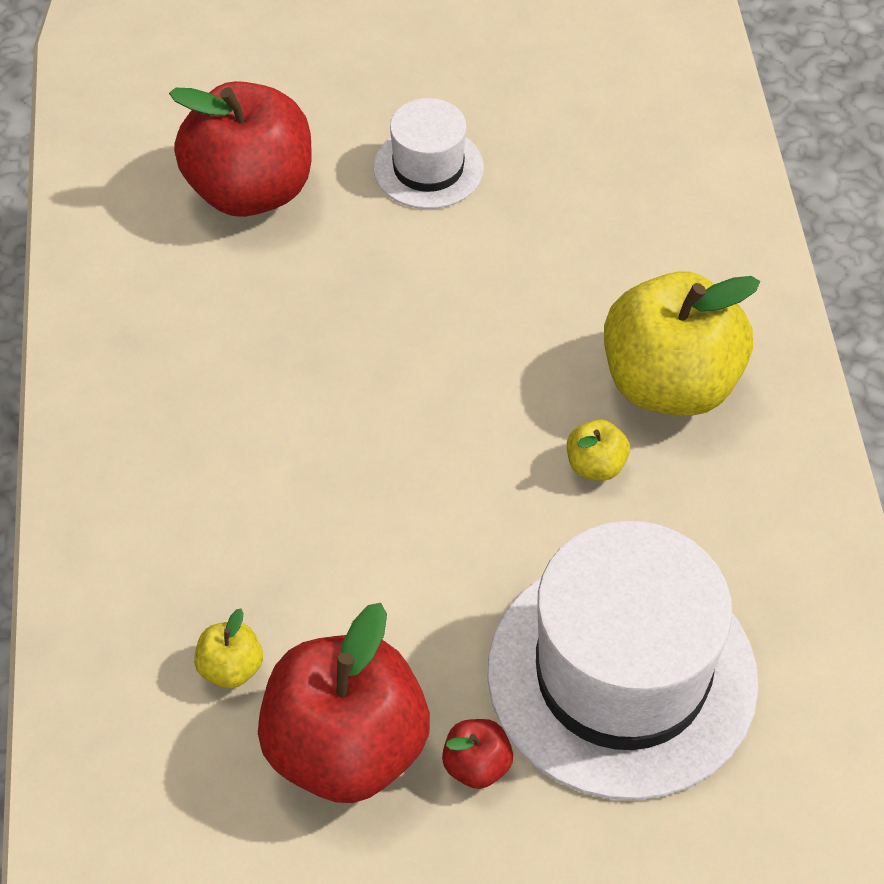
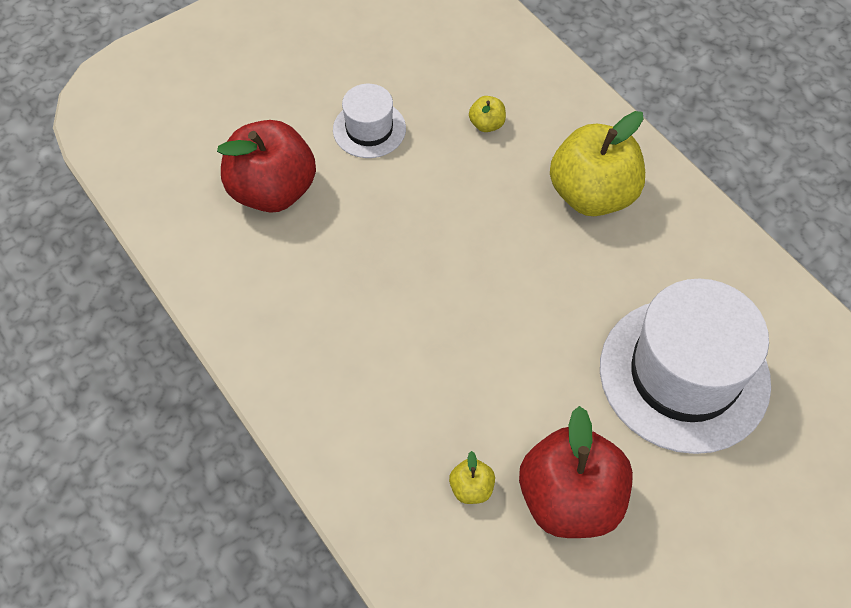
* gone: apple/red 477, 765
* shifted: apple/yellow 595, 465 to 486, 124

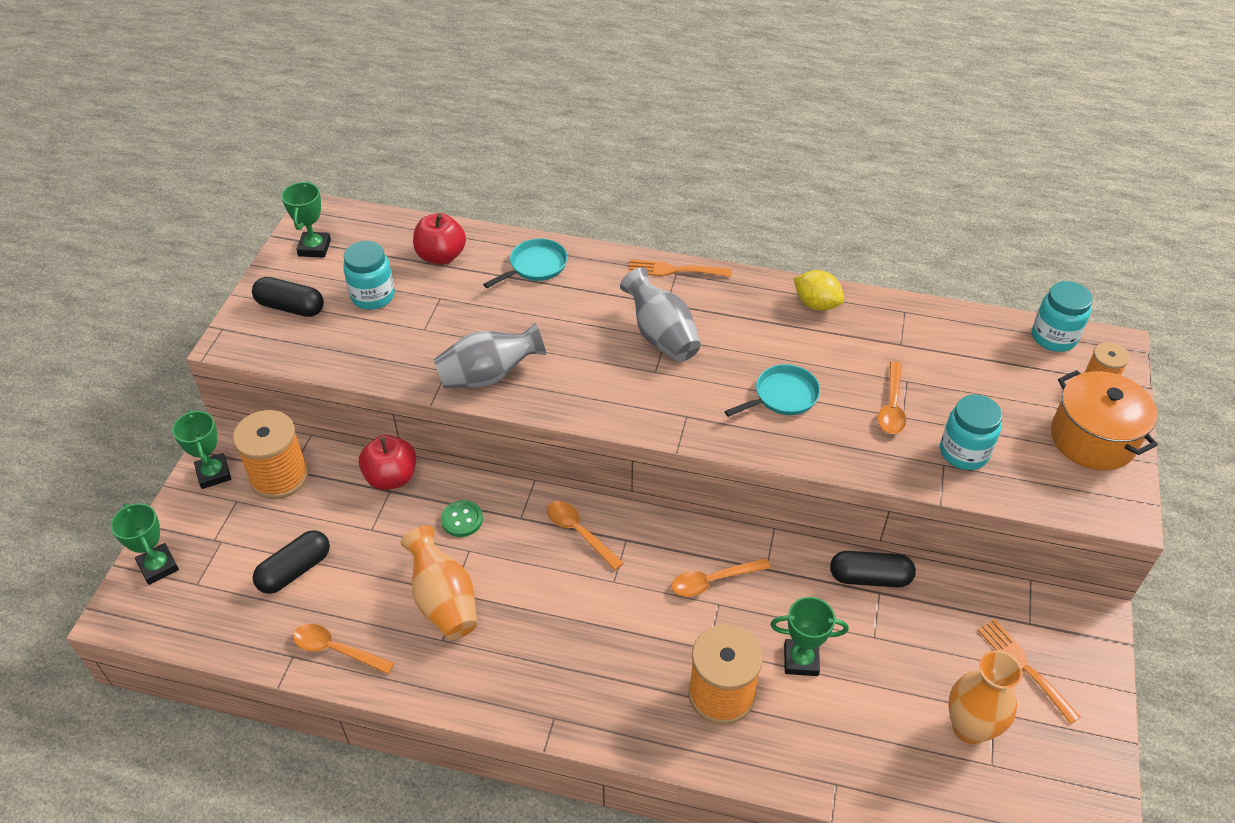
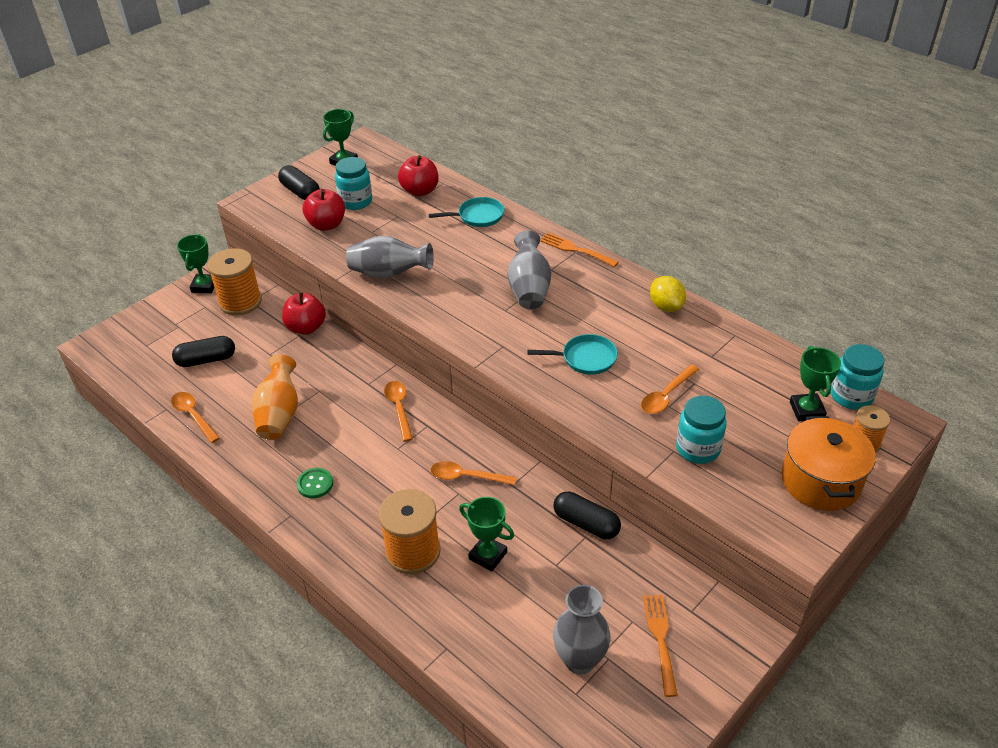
* shifted: trophy/green 158, 566 to 806, 410
* shifted: button/green 462, 519 to 315, 484
* repainted: vase/orange 970, 728 to vase/grey 579, 660
* new: apple/red 326, 225

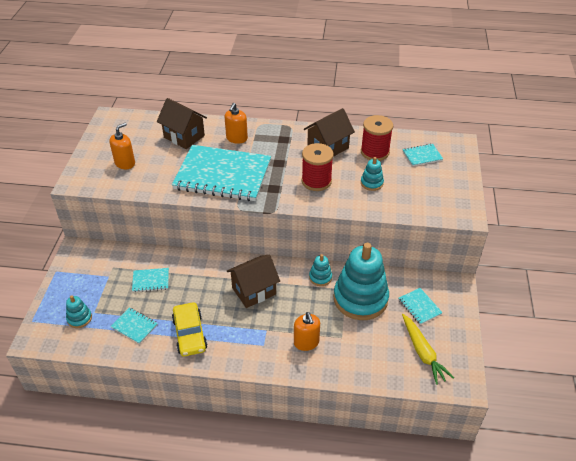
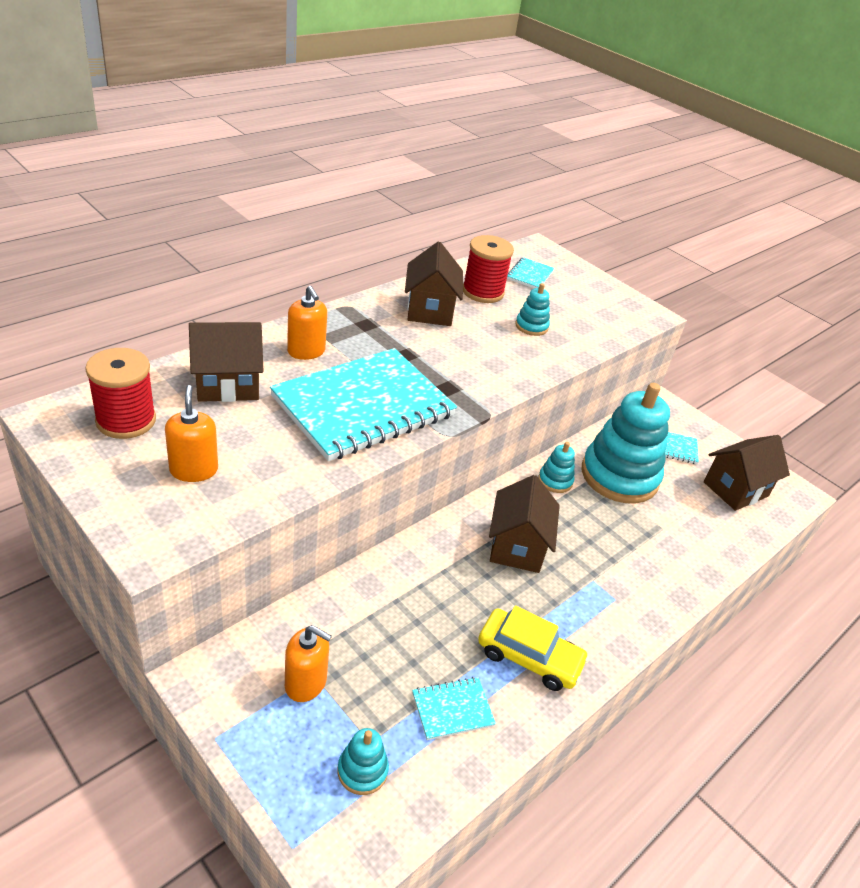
* gone: notebook/turquoise 151, 281
* shifted: soap dispenser/orange 306, 342 to 306, 683
* shifted: spool/red 316, 181 to 126, 420
* swapped: carrot/yellow 422, 352 to house/brown 735, 489

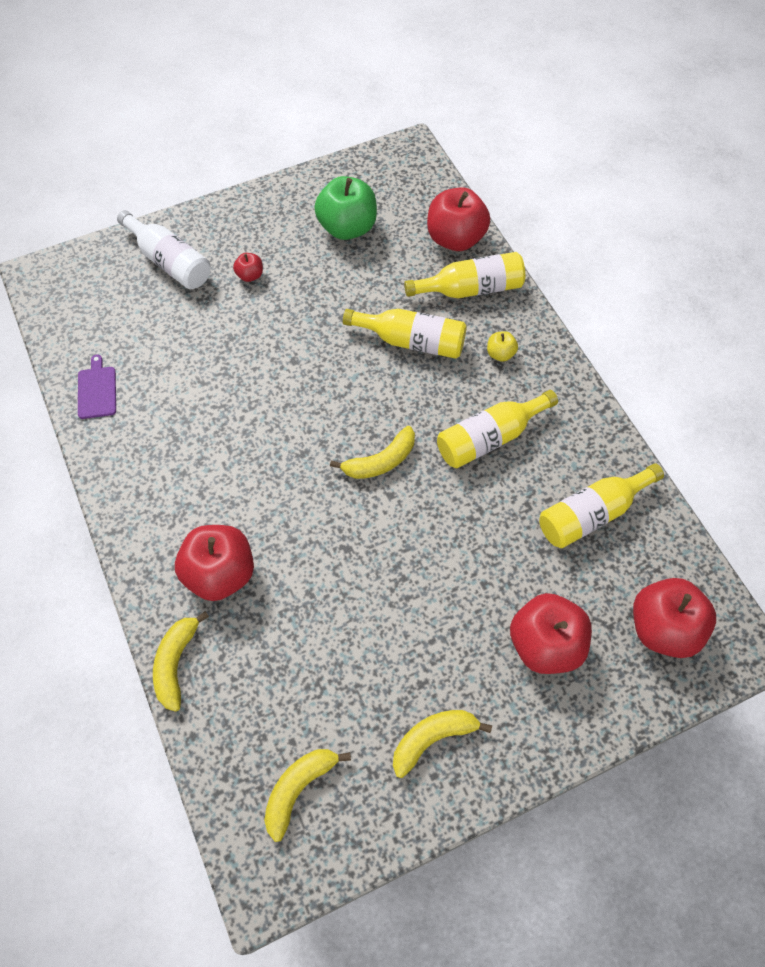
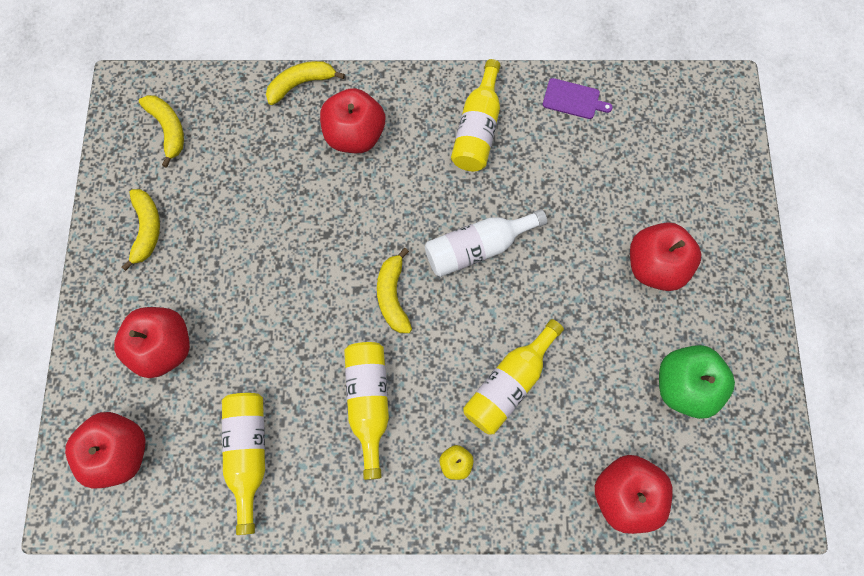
* shifted: bottle/white 169, 261 to 478, 248
* rotated: banana/yellow 176, 663 = 301, 84 60 degrees counterclockwise
* scaled: apple/red 250, 275 = 655, 266 x2.17
* shifted: bottle/yellow 470, 289 to 477, 129

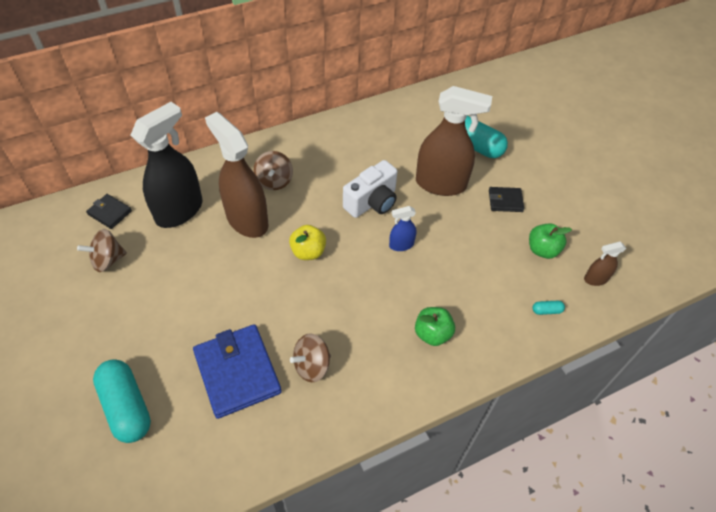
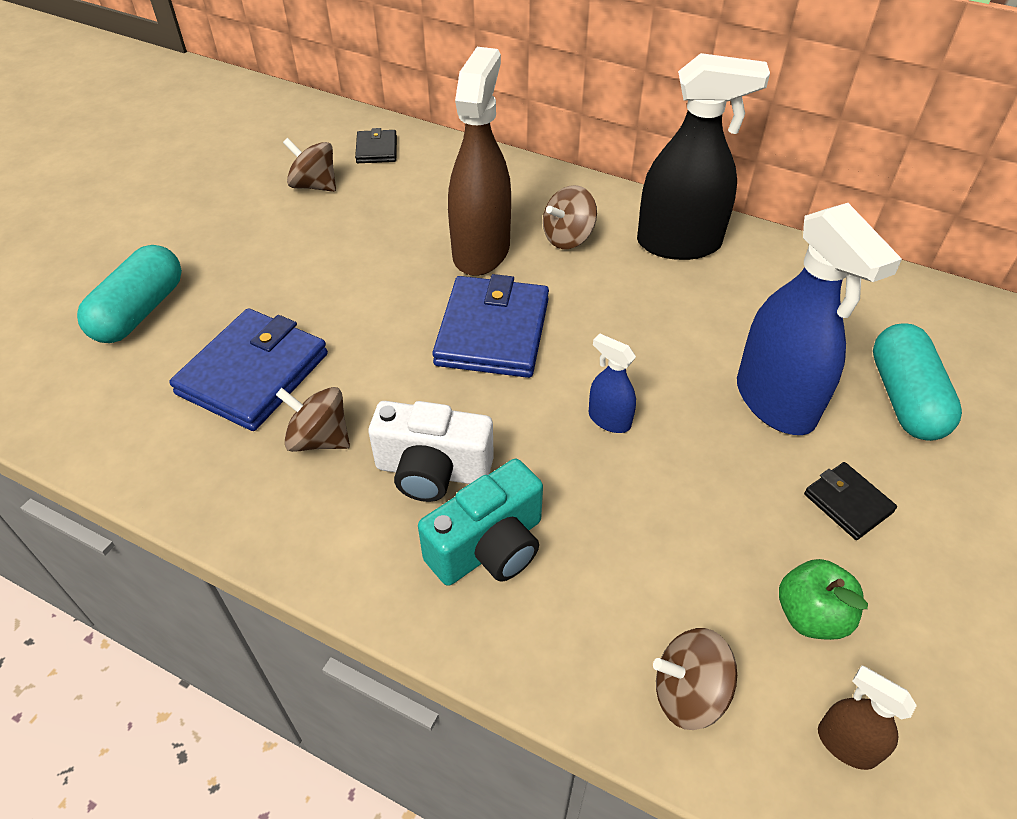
* shifted: spray bottle/black 179, 211 to 679, 244
* swapped: apple/yellow 308, 252 to wallet/blue 492, 332
* shifted: camera/white 372, 202 to 432, 471
* swapped: apple/green 432, 334 to camera/turquoise 489, 547
* repainted: spray bottle/brown 441, 184 to spray bottle/blue 775, 402
* swapped: capsule/turquoise 546, 310 to spinning top/brown 689, 693

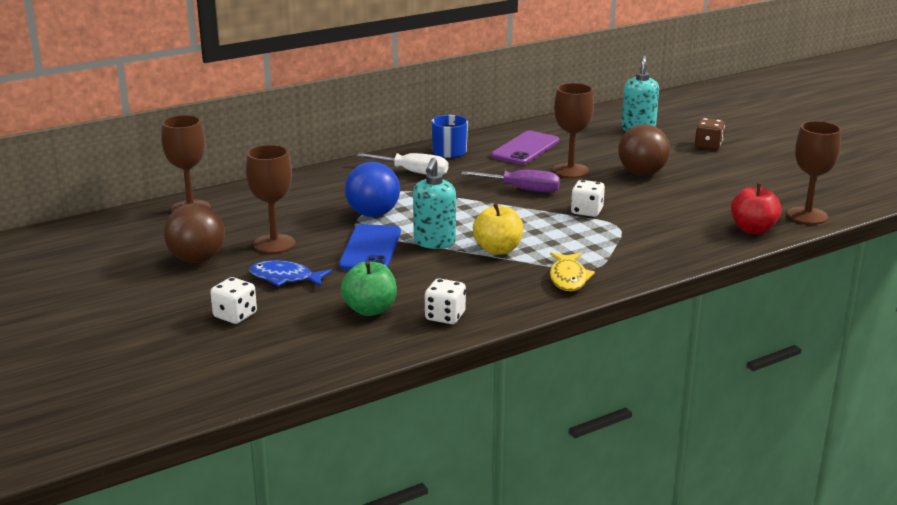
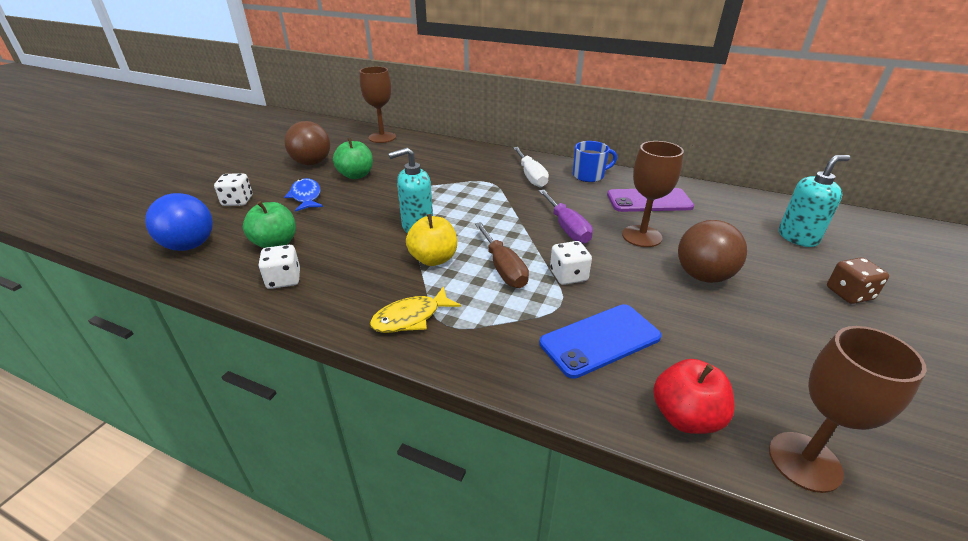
* swapped: goblet/brown 274, 244 to apple/green 356, 175
* shifted: phone/blue 370, 249 to 600, 340
* shifted: ball/blue 373, 214 to 190, 245
* new: screwdriver/brown 503, 268

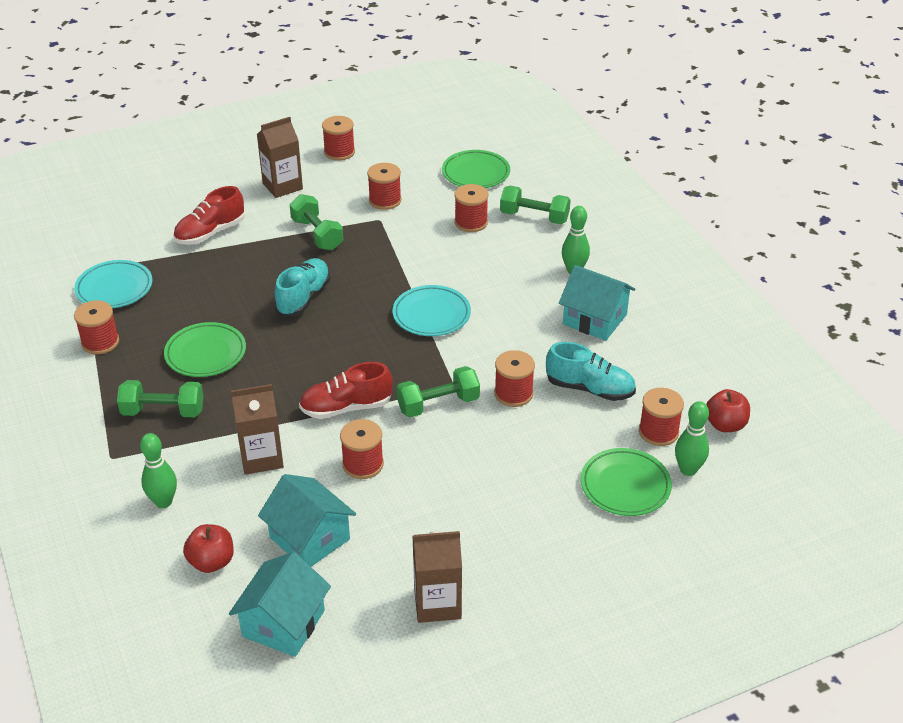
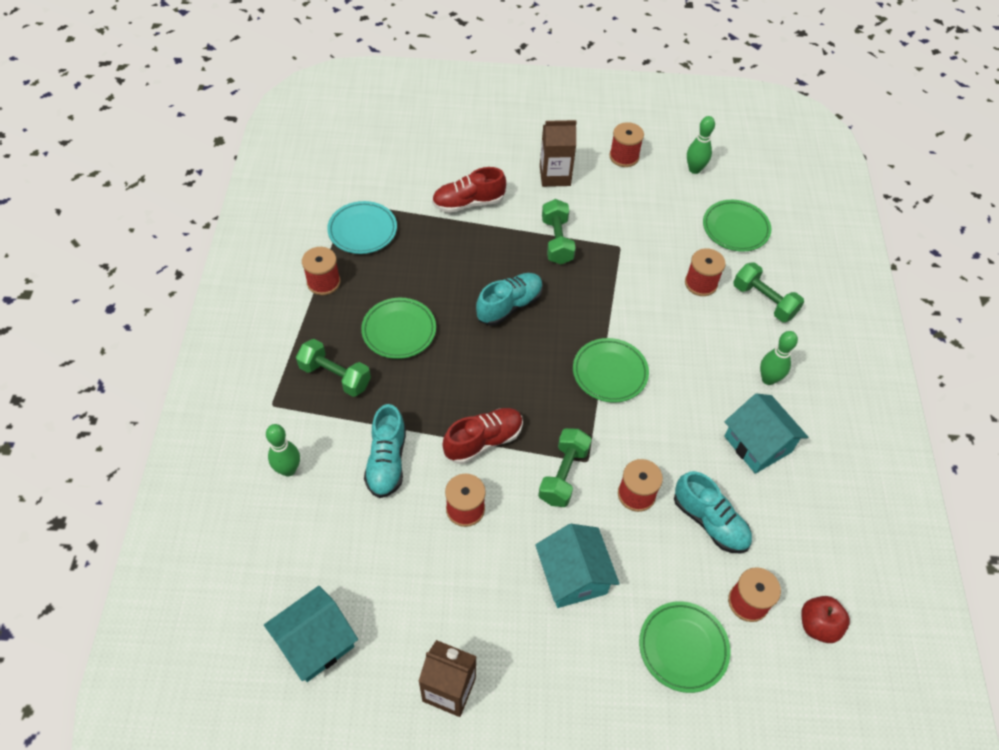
* gone: apple/red 211, 562
* swapped: carton/brown 261, 457 to shoe/turquoise 387, 461
* shifted: house/turquoise 309, 538 to 573, 576
* rotated: shoe/red 346, 407 = 483, 441 135 degrees clockwise
* gone: spool/red 385, 200
* repainted: plate/turquoise 431, 315 to plate/green 610, 373
* rotated: dumbbell/green 438, 404 = 563, 475 75 degrees counterclockwise
* shifted: bowling pin/green 688, 470 to 694, 169

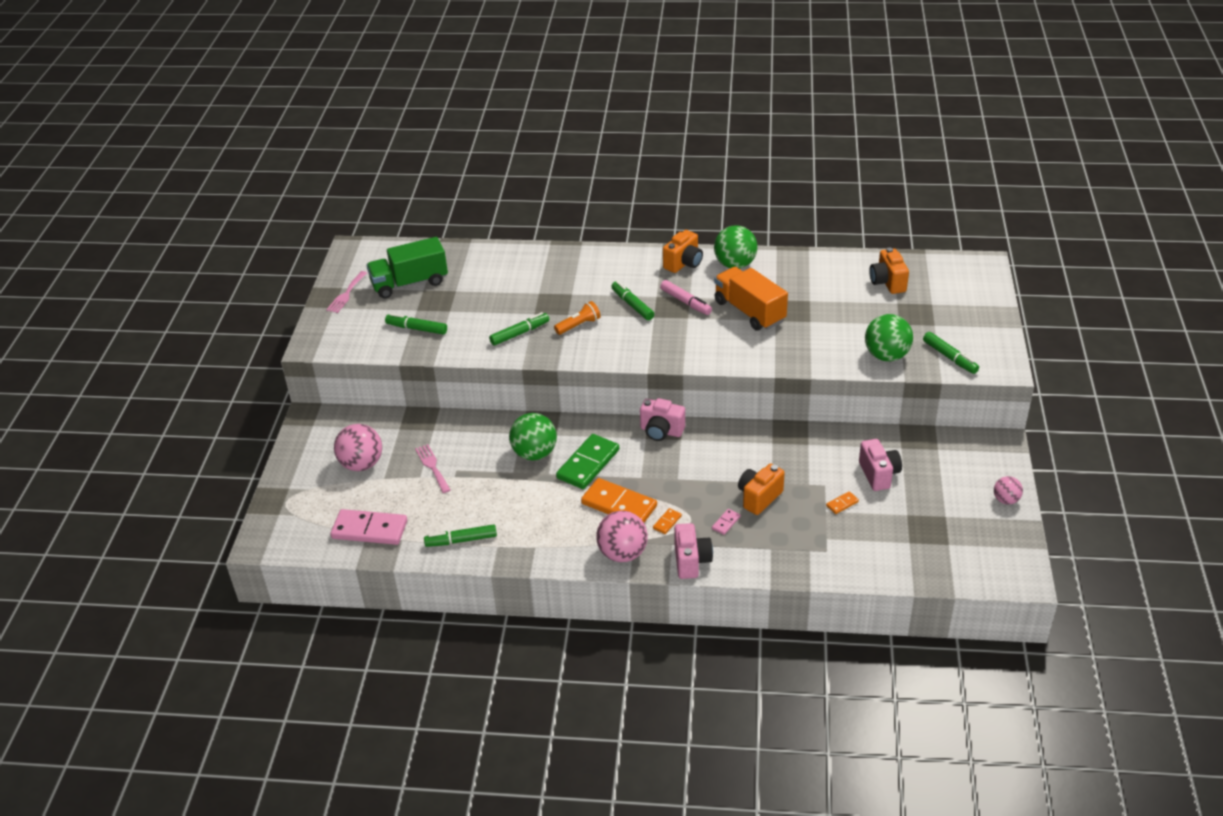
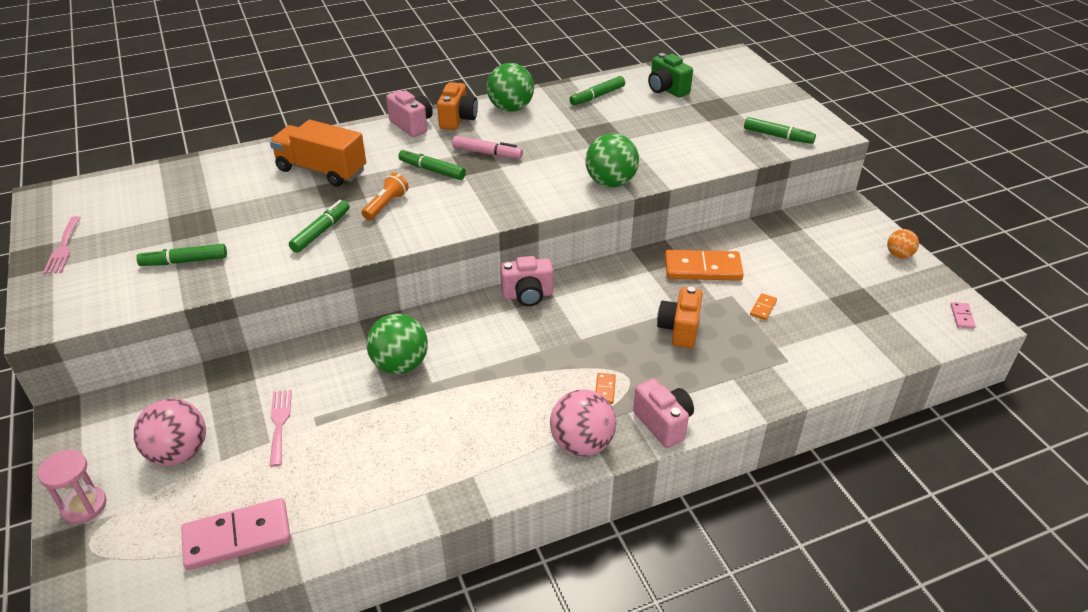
* gone: truck/green 409, 283
* rotated: fork/pink 432, 466 = 279, 423 45 degrees clockwise
* shifted: marker/green 461, 540 to 597, 96
* gone: domino/green 588, 464
* shifted: domino/orange 619, 505 to 703, 268
* shifted: domino/pink 726, 523 to 962, 317
* shifted: truck/orange 749, 311 to 321, 170
* shifted: camera/pink 878, 474 to 412, 125
* shifted: ball/green 886, 356 to 610, 182
* repainted: camera/orange 887, 282 to camera/green 666, 90
* repainted: ball/pink 1006, 500 to ball/orange 899, 255
* new: hourglass/pink 84, 506

